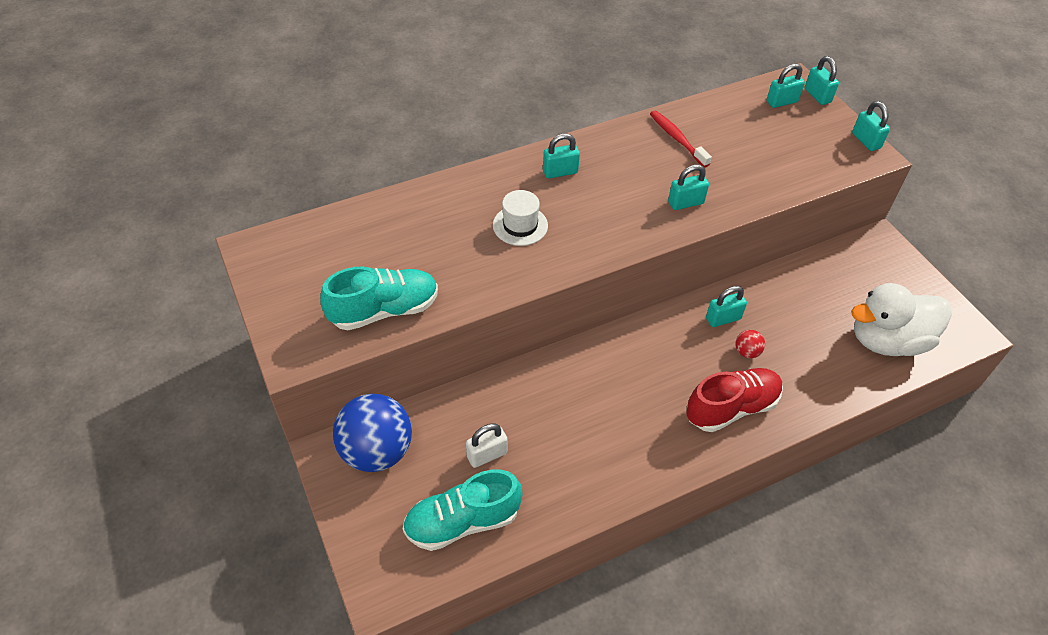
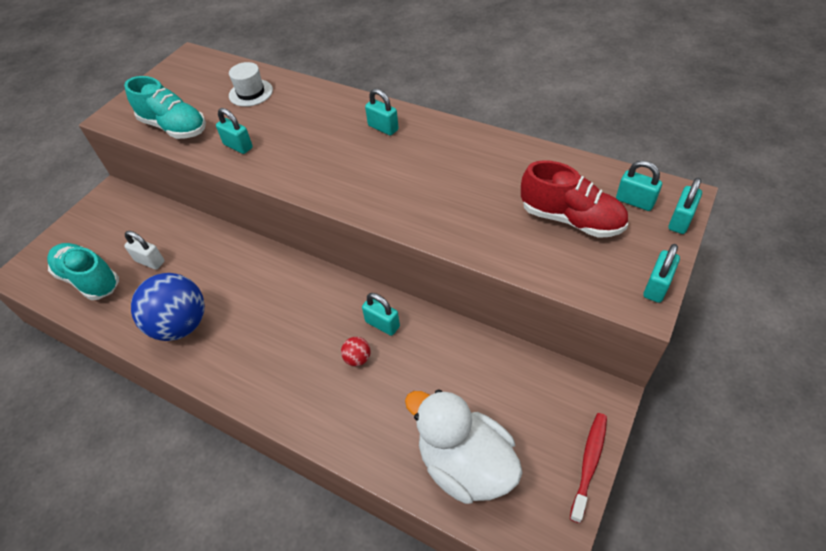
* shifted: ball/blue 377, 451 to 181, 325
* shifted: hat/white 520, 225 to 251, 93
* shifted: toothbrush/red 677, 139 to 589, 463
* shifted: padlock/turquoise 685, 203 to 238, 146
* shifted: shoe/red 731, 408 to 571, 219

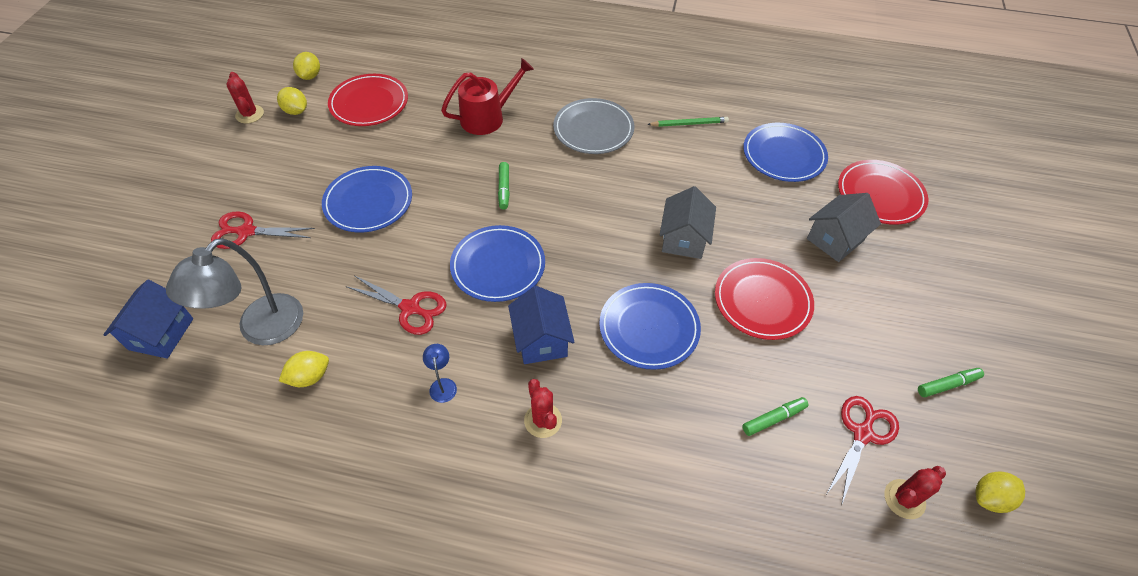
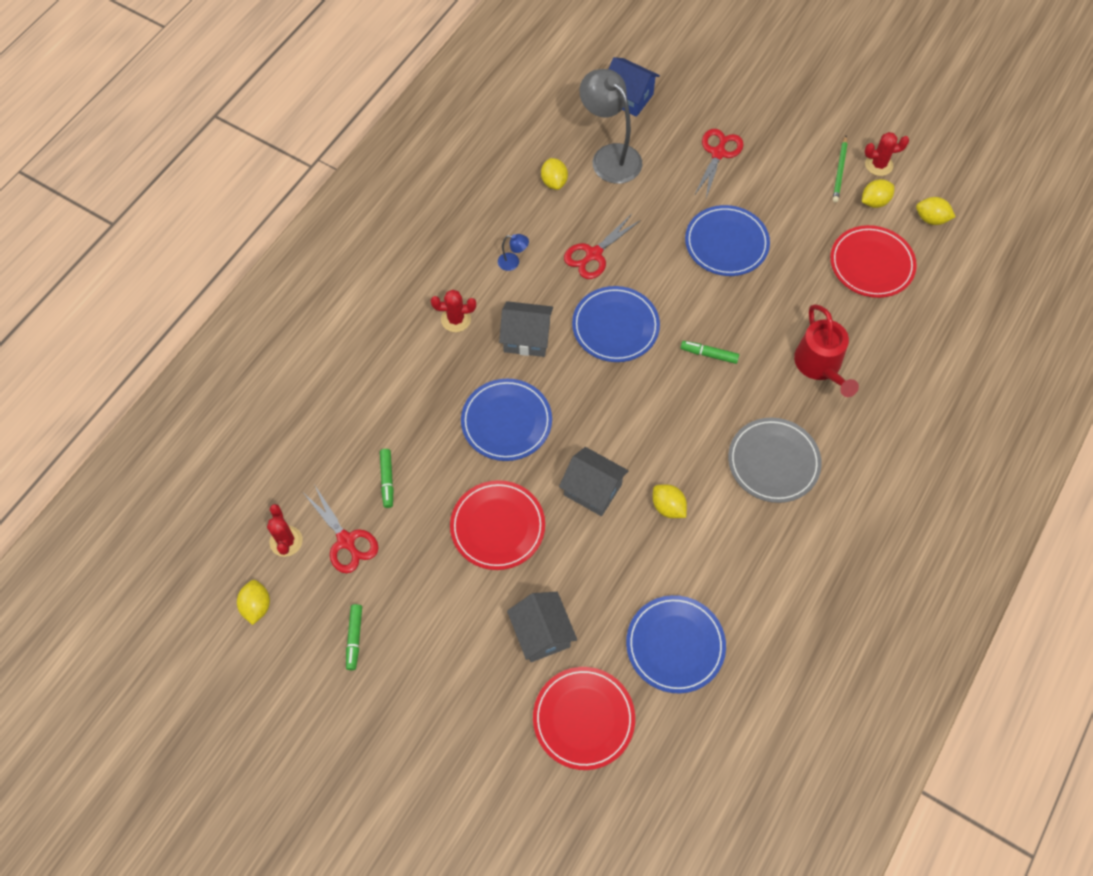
* repainted: house/blue 541, 340 to house/grey 526, 338
* shifted: pencil/green 689, 123 to 840, 171
* new: lemon/yellow 668, 507

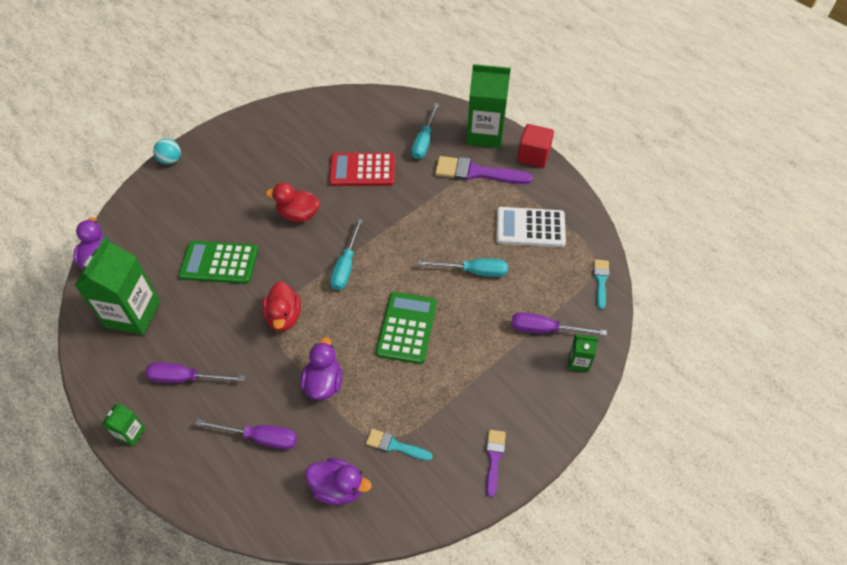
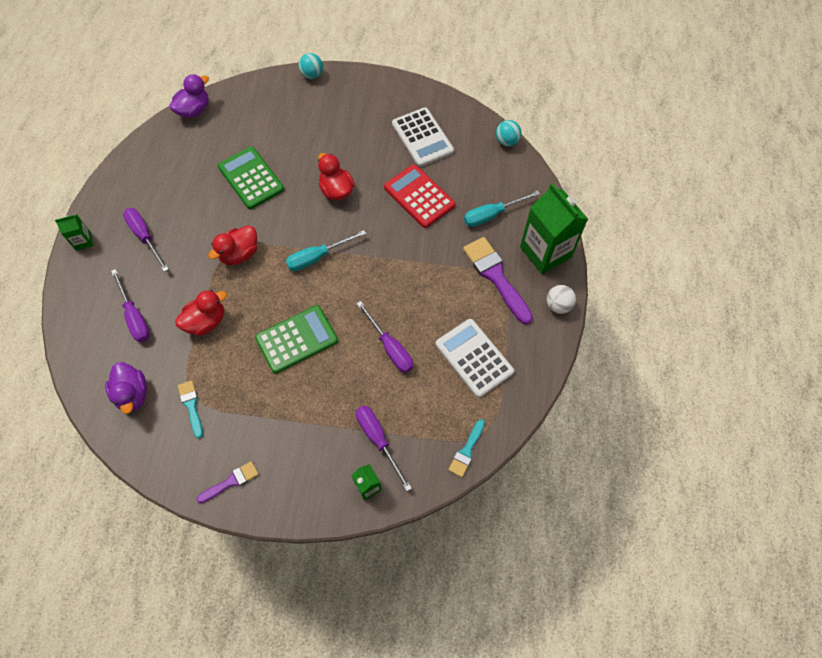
* gone: carton/green 133, 314
* repainted: duck/purple 324, 383 to duck/red 206, 321
* repainted: screwdriver/turquoise 473, 271 to screwdriver/purple 390, 347
* swapped: cube/red 533, 156 to ball/white 558, 305
* rotated: brush/turquoise 600, 281 = 466, 451 150 degrees clockwise
* new: calculator/white 422, 137
* new: ball/turquoise 506, 141

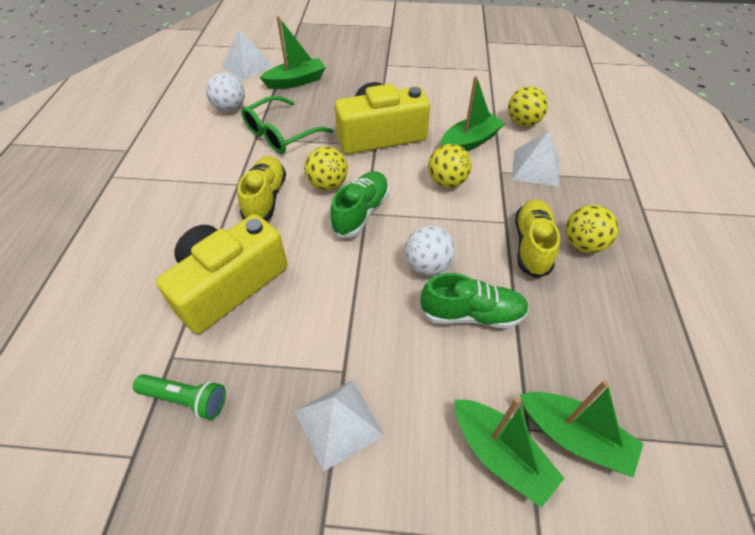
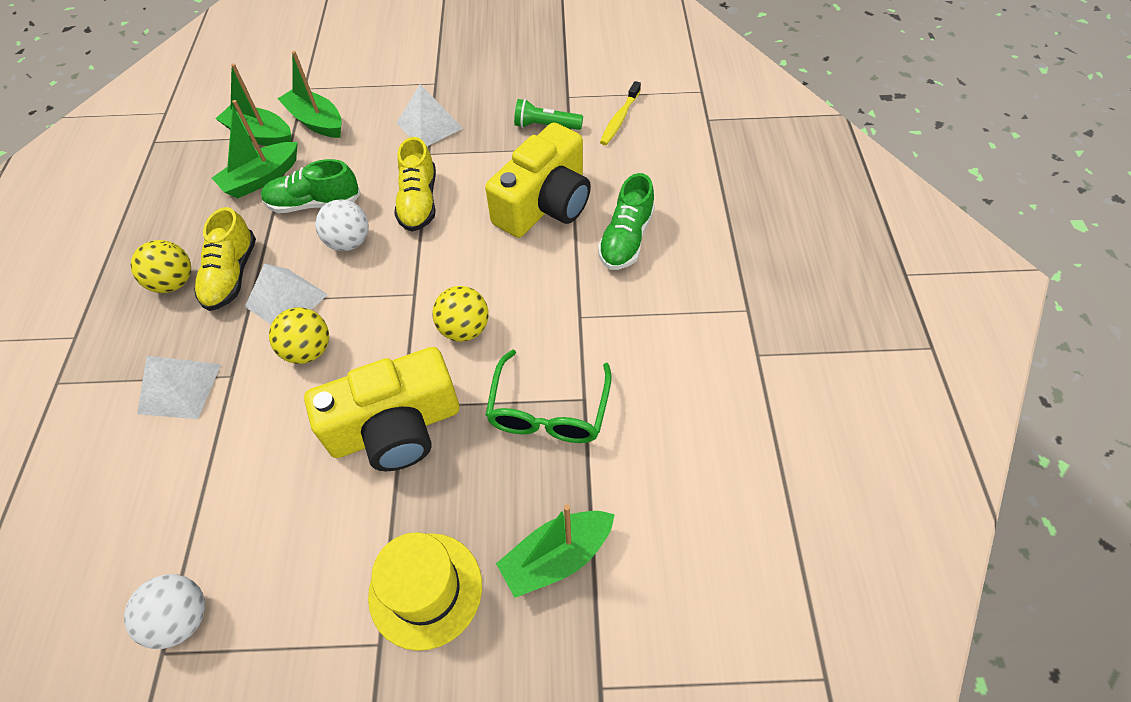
* shifted: ball/white 230, 108 to 182, 618
* shifted: pyramid/white 247, 66 to 286, 300
* shifted: shoe/yellow 265, 198 to 419, 202
* rotated: glasses/green 280, 134 = 548, 411 150 degrees clockwise
* shifted: shoe/green 361, 212 to 626, 239
* shifted: boat/green 470, 142 to 261, 178
* gone: ball/yellow 522, 122
* new: hat/yellow 425, 590
* new: toothbrush/yellow 619, 119

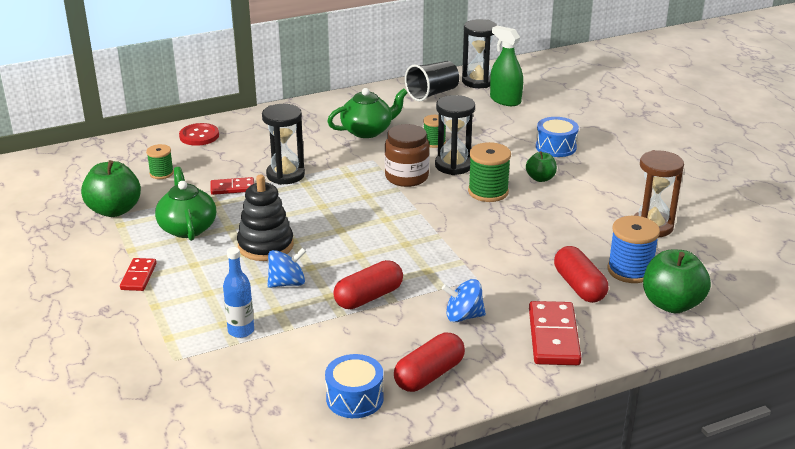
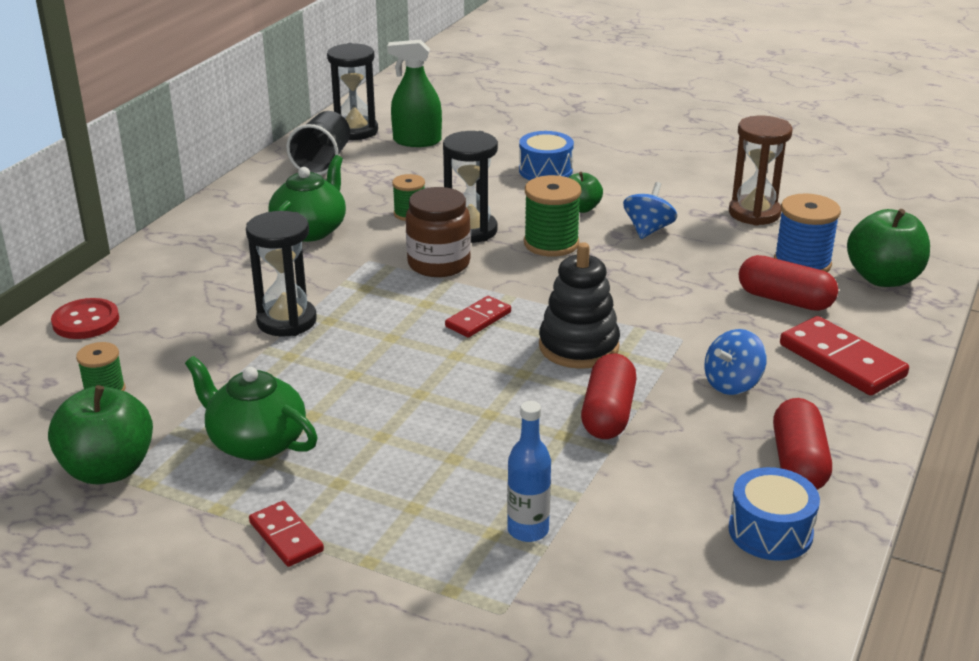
* shifted: domino/red 232, 188 to 478, 319
* shifted: stacking toy/black 265, 246 to 578, 347
* shifted: spinning top/blue 287, 283 to 648, 230

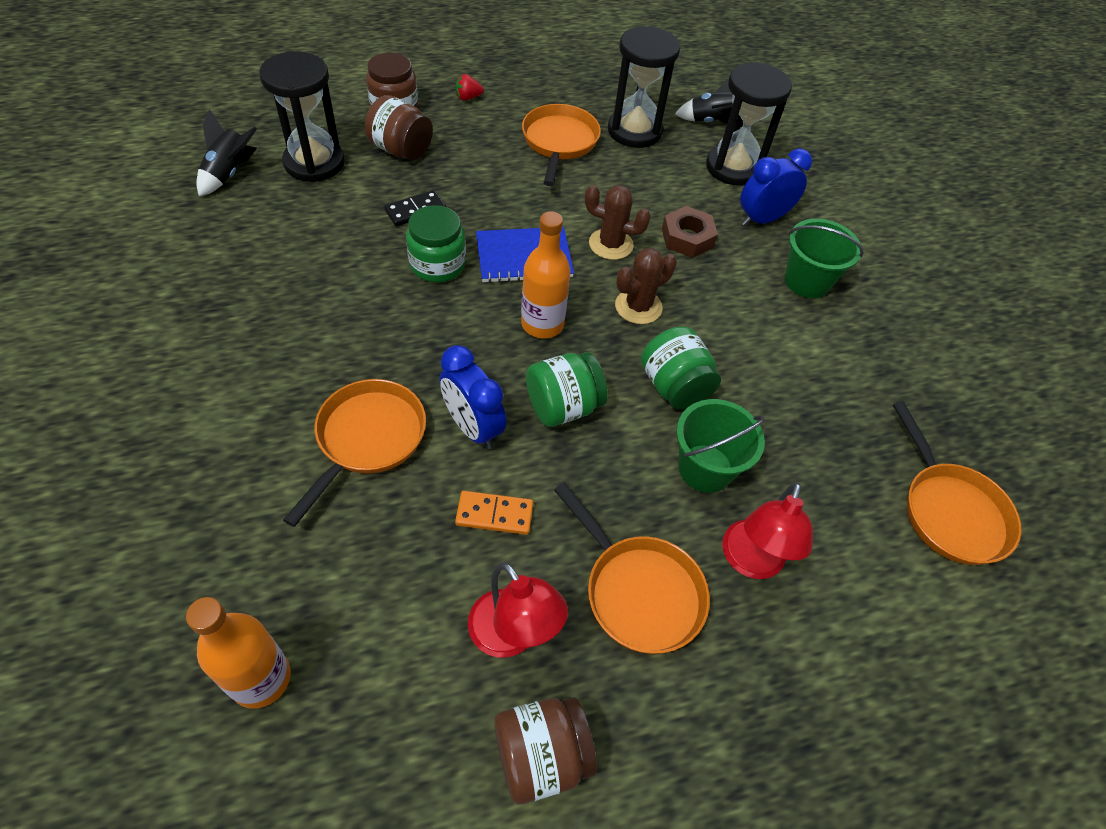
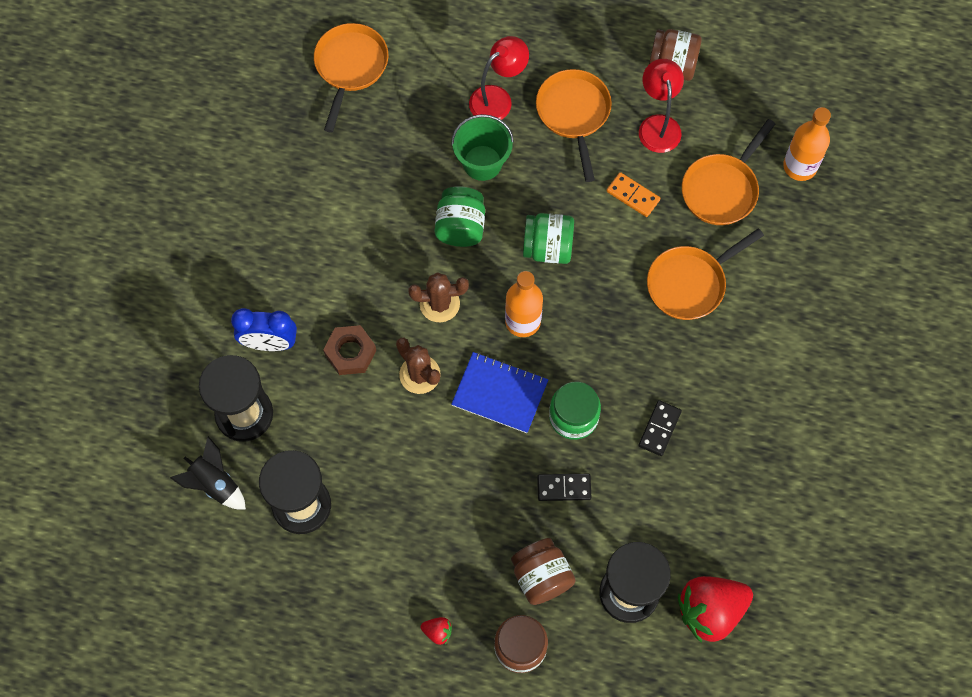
* swapped: rocket/black 229, 174 to strawberry/red 710, 611
* gone: clock/blue 473, 427
* shifted: pan/orange 559, 142 to 722, 189
* gone: bucket/green 807, 281
* new: domino/black 659, 429

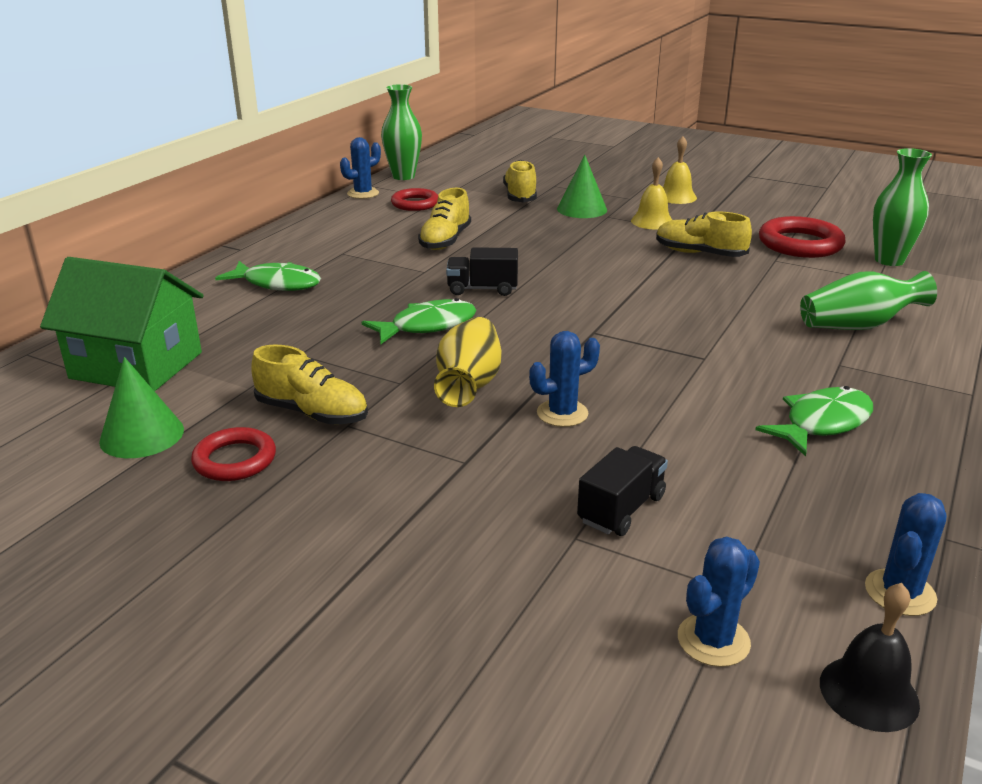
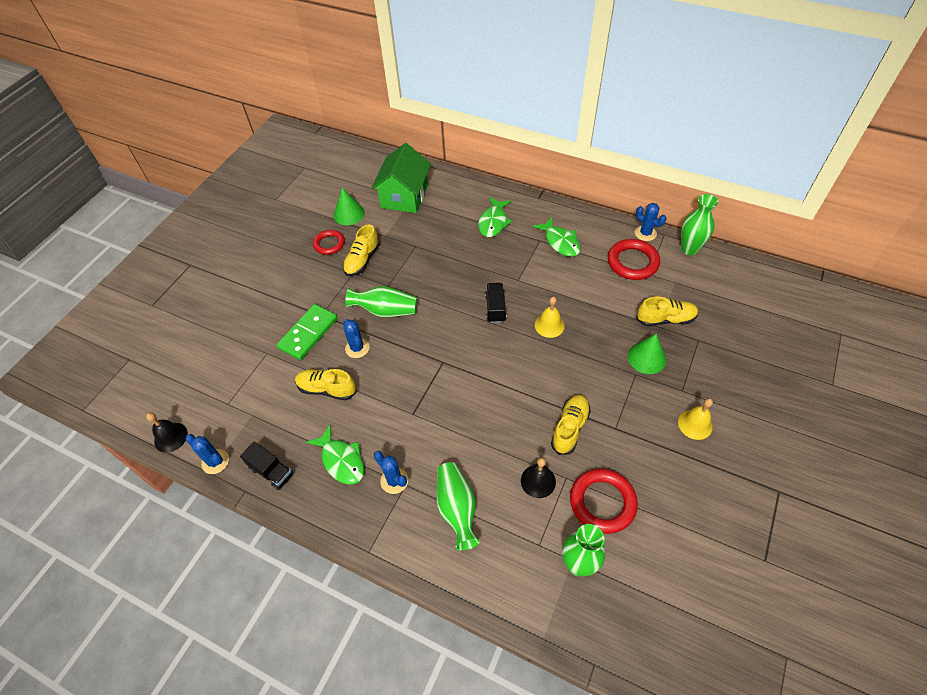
* shifted: fish/green 427, 326 to 560, 242
* scaled: ring/red 415, 204 = 632, 262 x1.55
* shifted: shoe/yellow 445, 240 to 327, 389
* repainted: vase/yellow 469, 384 to vase/green 385, 311
* shifted: truck/black 621, 509 to 271, 471
* shifted: bell/yellow 652, 221 to 549, 325
* shifted: cactus/blue 713, 640 to 394, 480
* new: domino/green 308, 333
* new: bell/black 538, 481

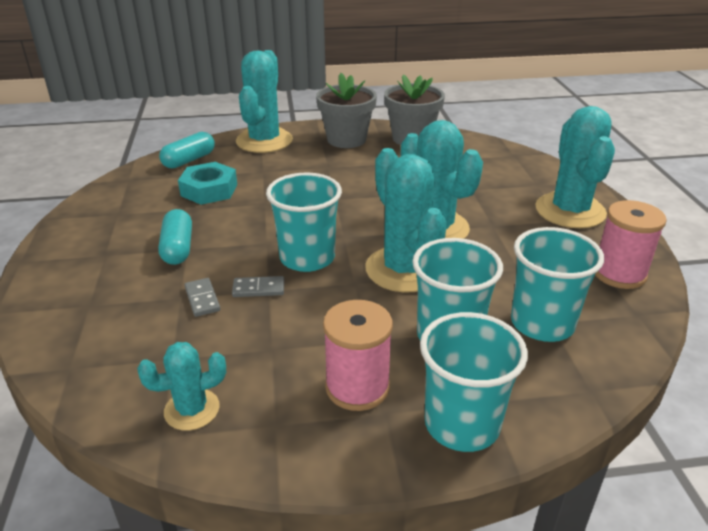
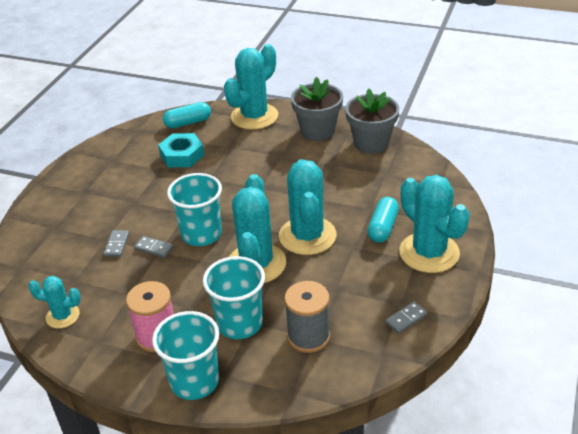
* shifted: capsule/turquoise 178, 248 to 383, 227
* swapped: cup/turquoise 542, 323 to spool/grey 308, 336
* rotated: cactus/turquoise 570, 211 = 429, 253 60 degrees counterclockwise
* swapped: spool/pink 619, 274 to domino/grey 406, 319

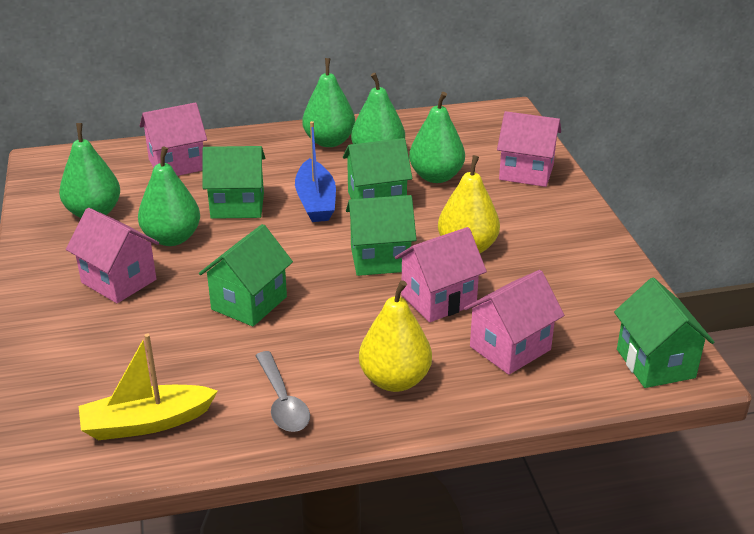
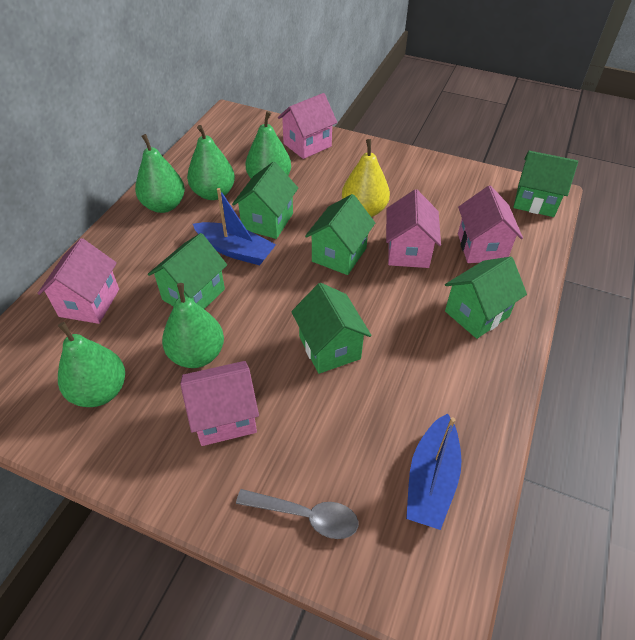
* repainted: boat/yellow 146, 423 to boat/blue 431, 479
* shifted: spoon/grey 282, 402 to 306, 515
* swapped: pear/yellow 395, 380 to house/green 476, 314

